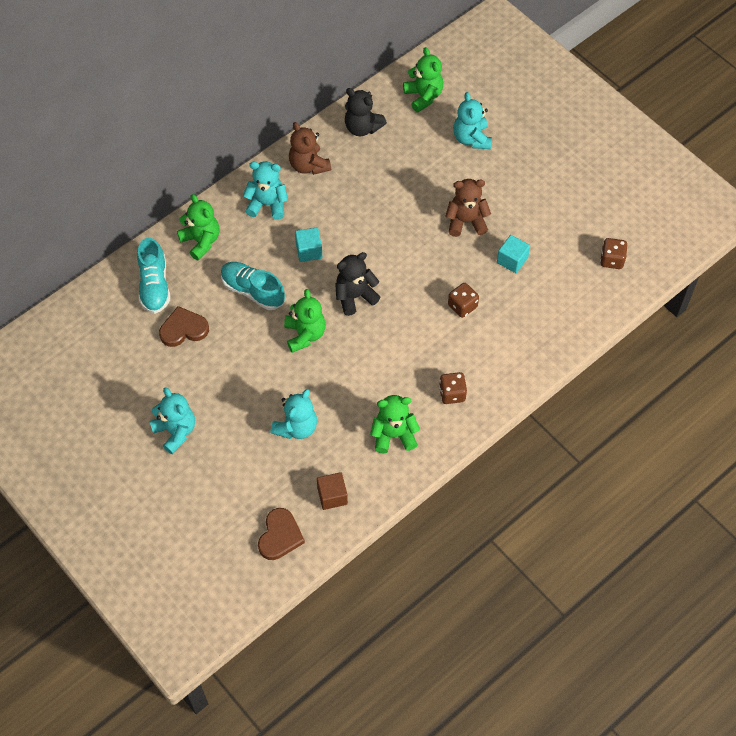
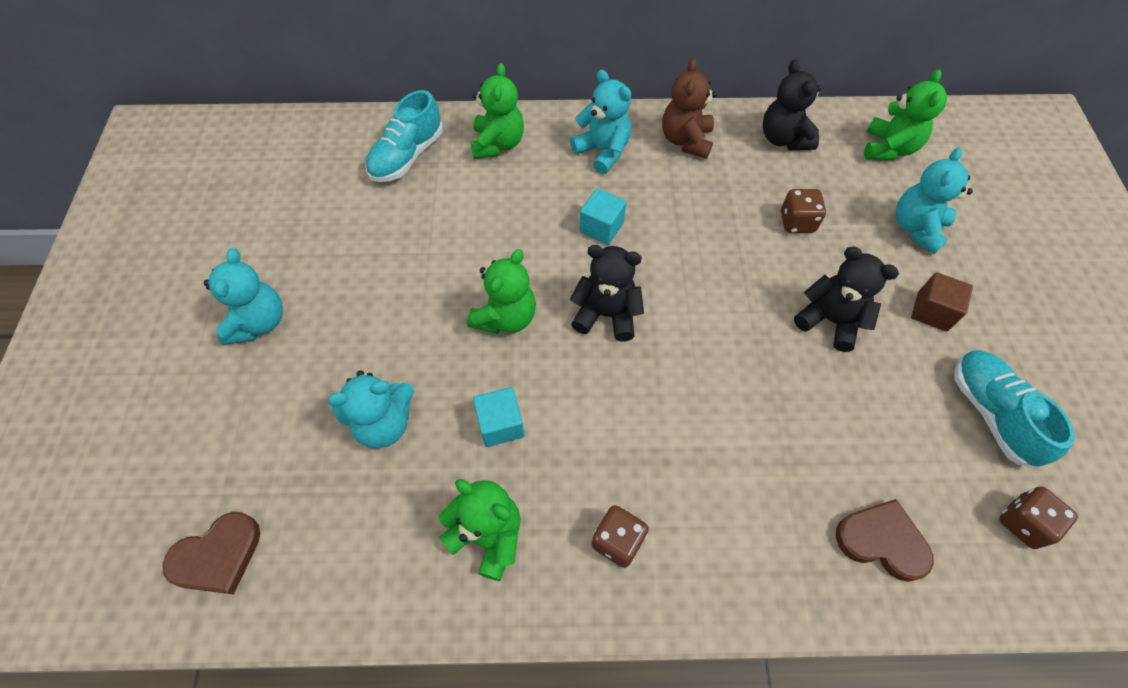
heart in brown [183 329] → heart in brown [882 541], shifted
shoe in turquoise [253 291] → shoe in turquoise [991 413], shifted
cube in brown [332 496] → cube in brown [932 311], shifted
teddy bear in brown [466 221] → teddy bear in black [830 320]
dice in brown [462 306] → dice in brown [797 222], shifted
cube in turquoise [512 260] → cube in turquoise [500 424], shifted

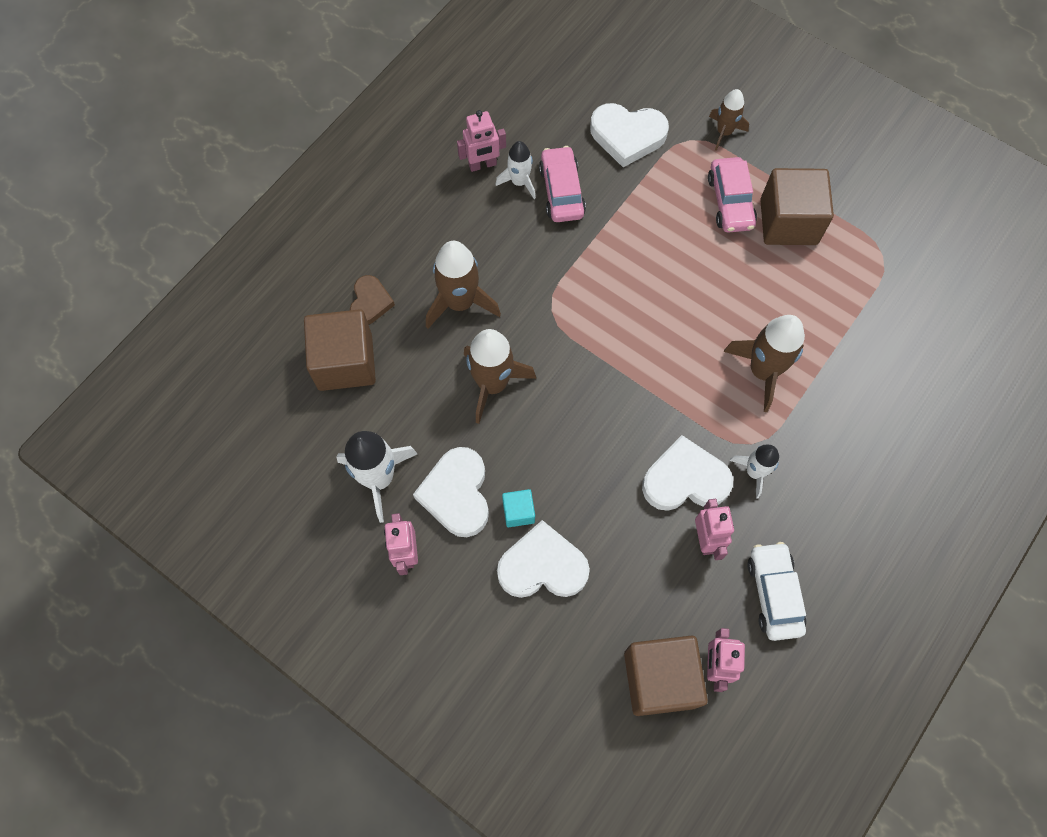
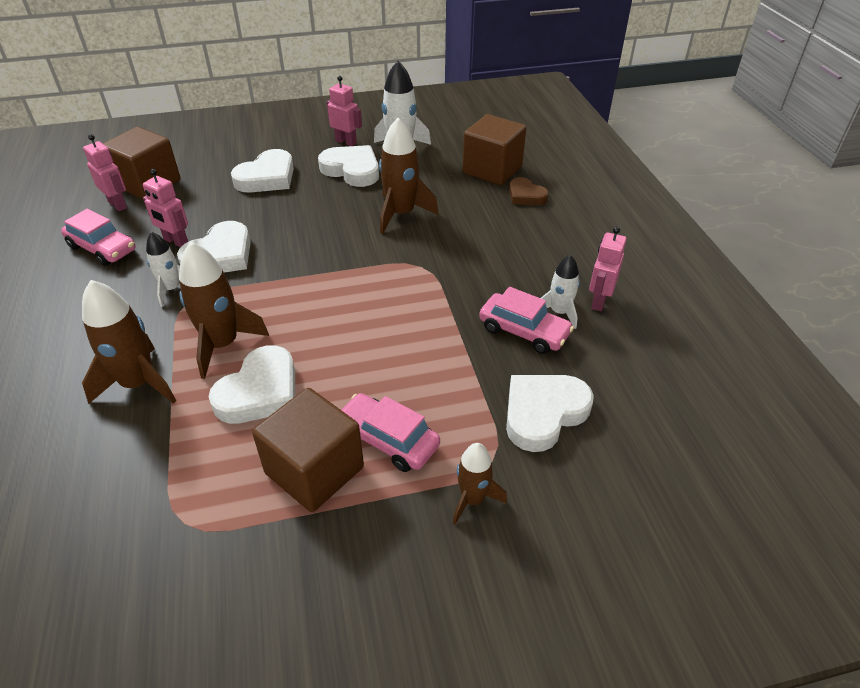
rocket in brown [460 302] → rocket in brown [139 383], shifted
cube in turquoise [518 512] → -
car in white [774 593] → car in pink [102 249]
- → heart in white [260 391]

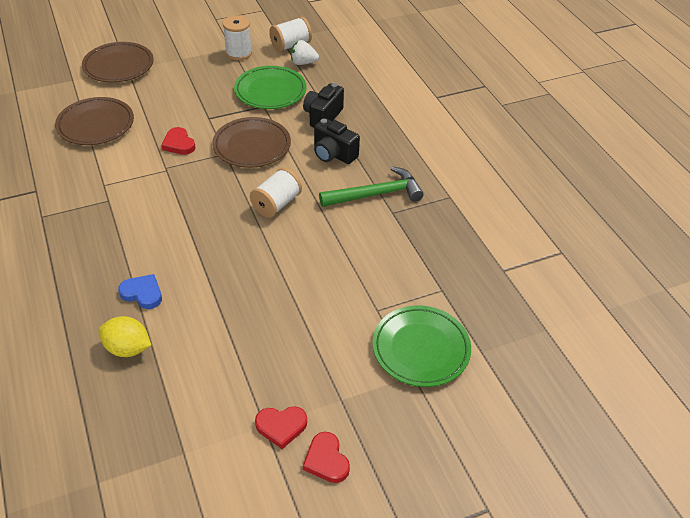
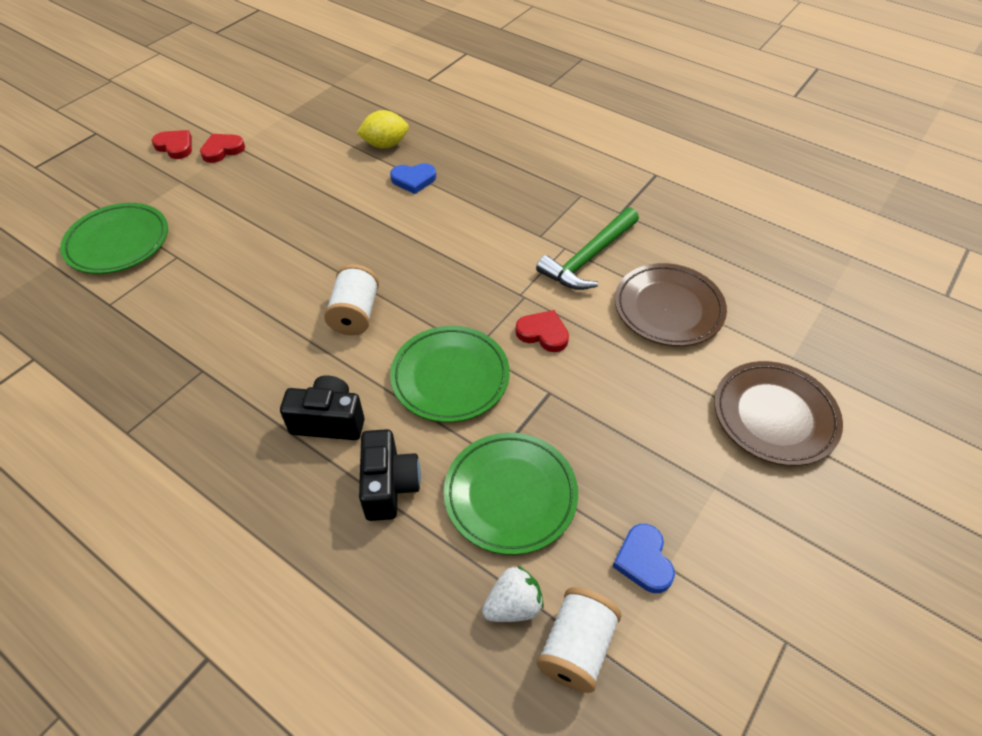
plate in brown [252 146] → plate in green [450 377]
spool in white [238 53] → heart in blue [643 560]
hammer in green [376 194] → hammer in green [588 258], shifted

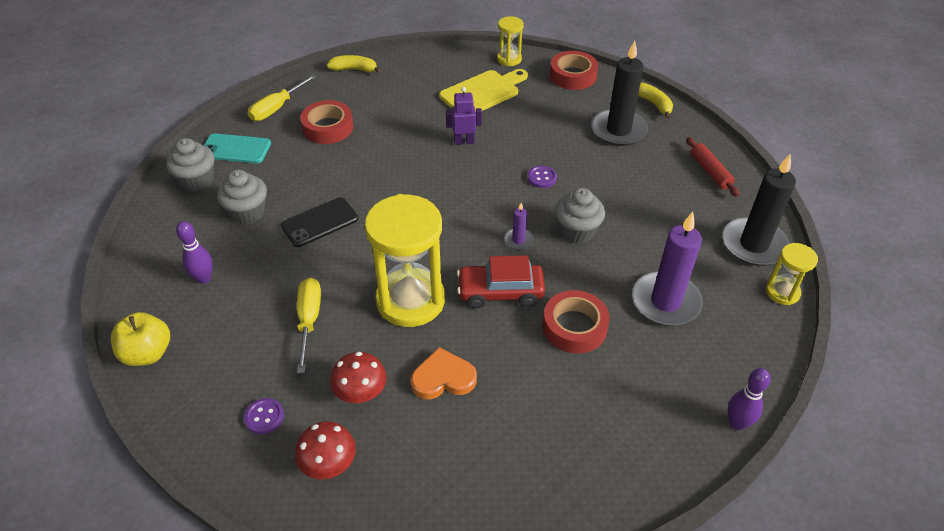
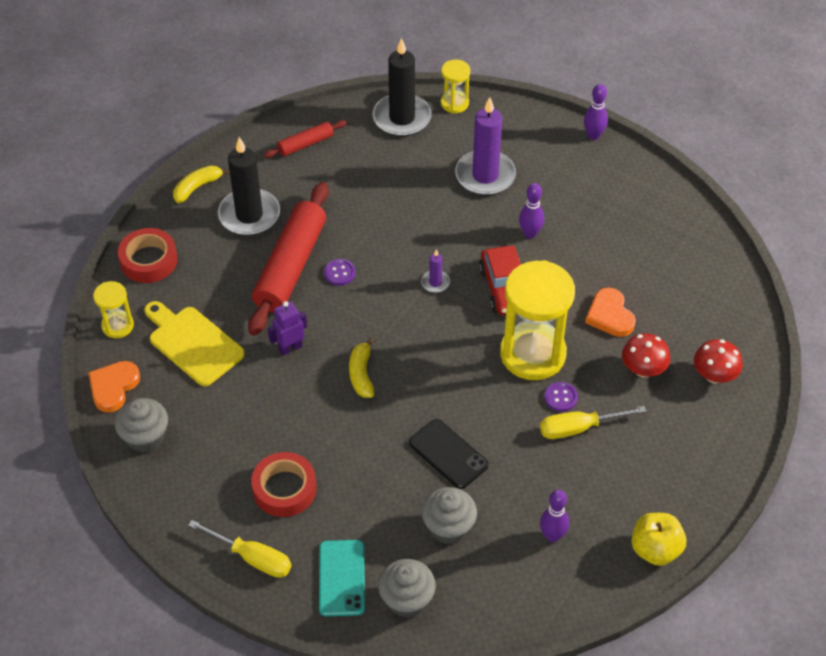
button in purple [264 417] → button in purple [560 397], shifted
banana in yellow [354 69] → banana in yellow [361 374], shifted
robot in purple [464 141] → robot in purple [290 348], 75 degrees clockwise
tape in red [574 327] → bowling pin in purple [530 234]
cupcake in grey [577 231] → cupcake in grey [145 437], shifted
- → heart in orange [113 387]
- → rolling pin in red [290 266]

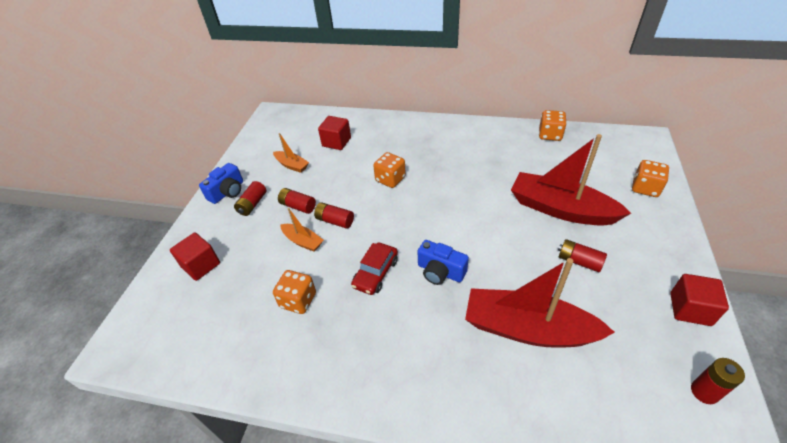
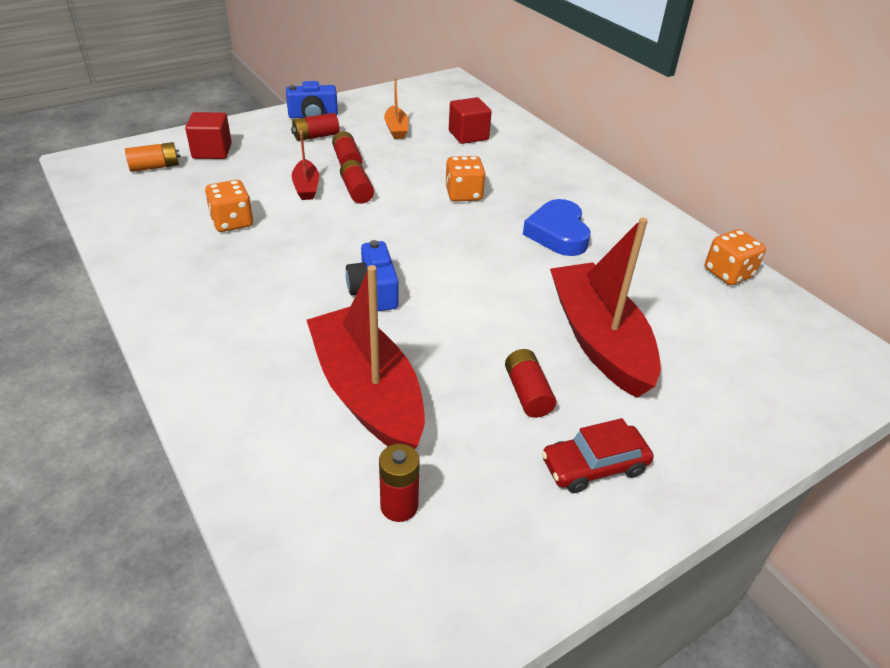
boat in orange [303 241] → boat in red [306 187]
car in red [376 273] → car in red [594 466], shifted
dice in orange [645 188] → -
cube in red [690 309] → -
battery in red [704 392] → battery in red [399 506], shifted
- → battery in orange [155 167]
- → heart in blue [558 233]

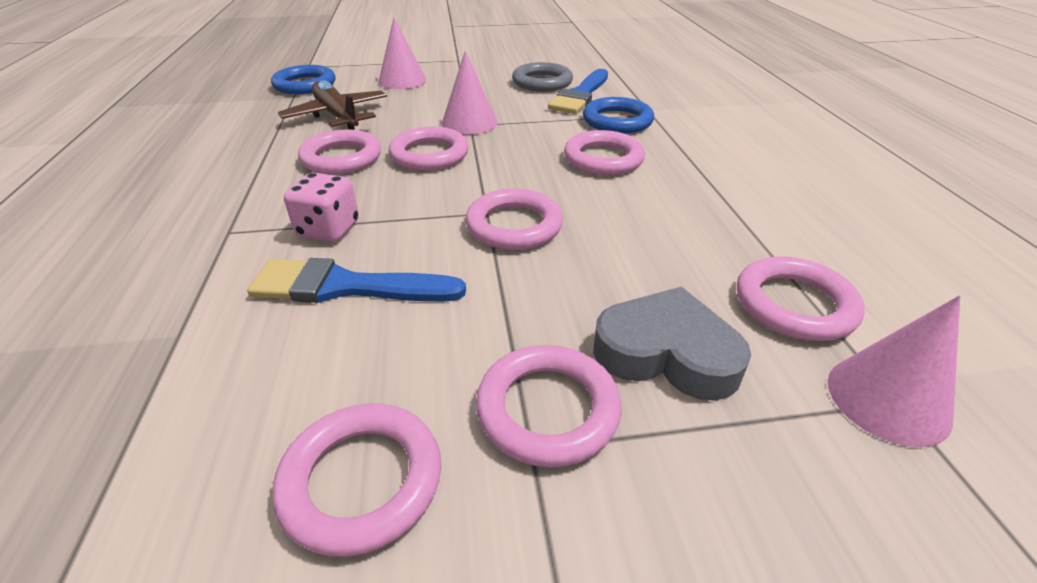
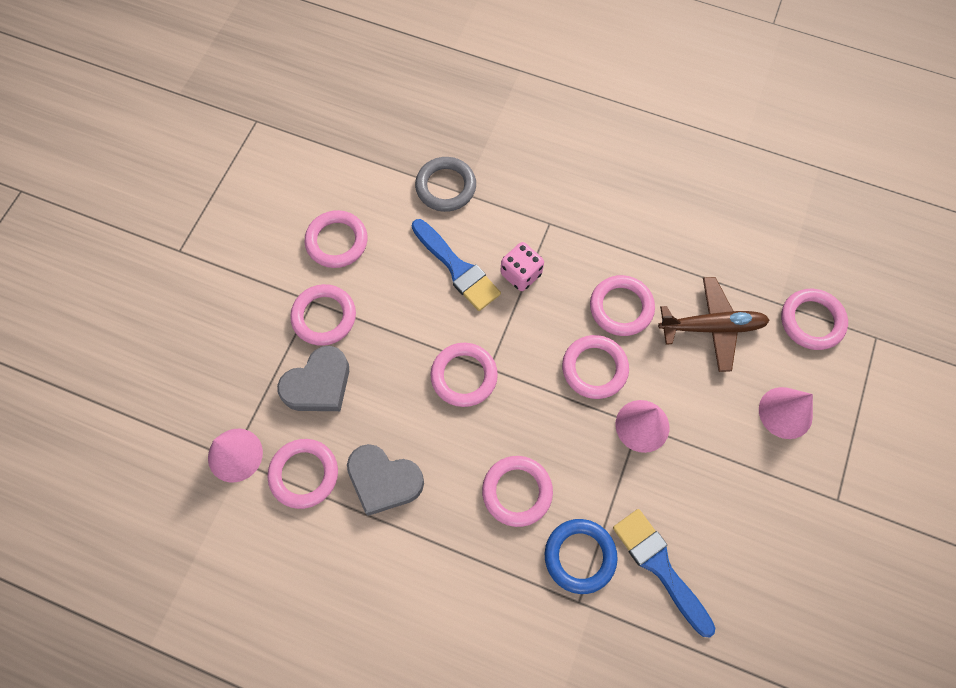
brush in blue [347 286] → brush in blue [457 268], 105 degrees clockwise
ring in blue [305 85] → ring in pink [811 321]
ring in grey [542 82] → ring in grey [446 187], shifted
- → heart in grey [384 480]

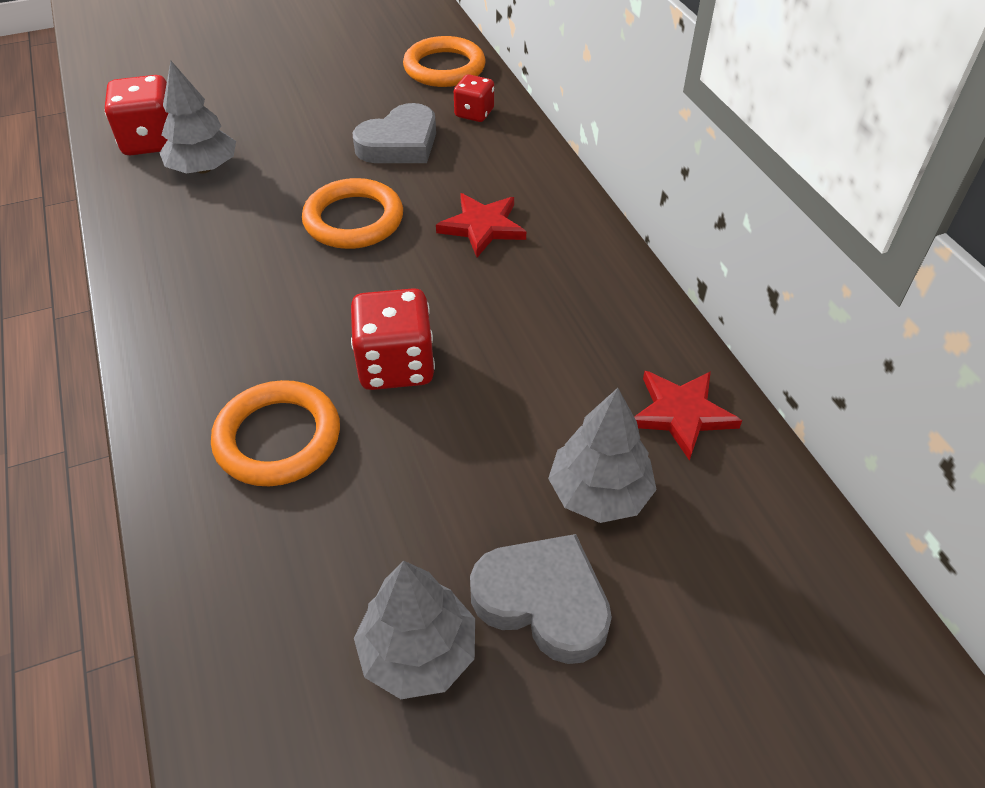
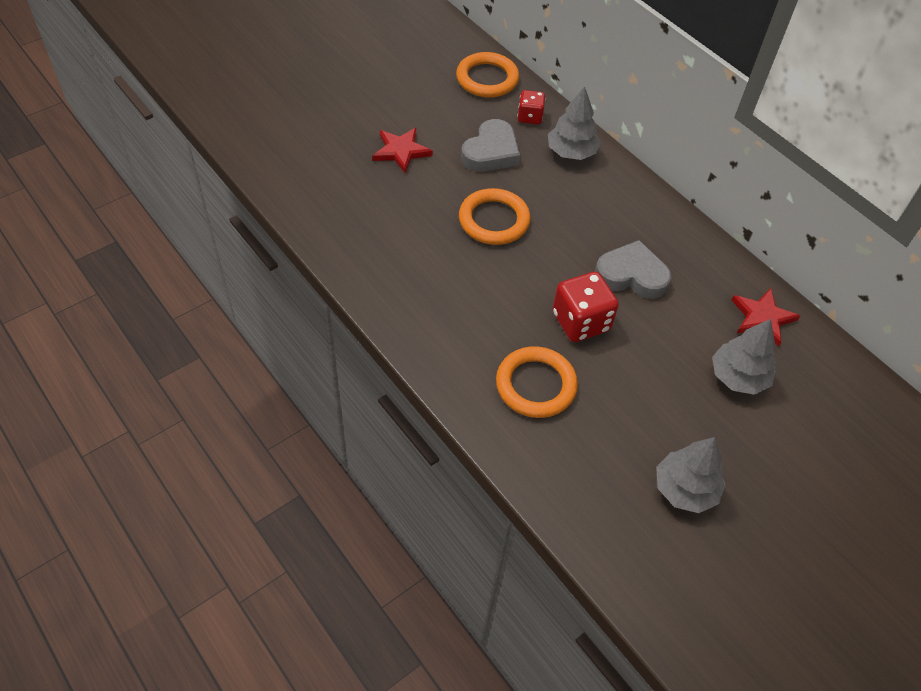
dice in red [152 141] → -
tree in grey [204 168] → tree in grey [571 152], shifted
star in red [482 227] → star in red [401 151], shifted
heart in grey [543 601] → heart in grey [631 275], shifted

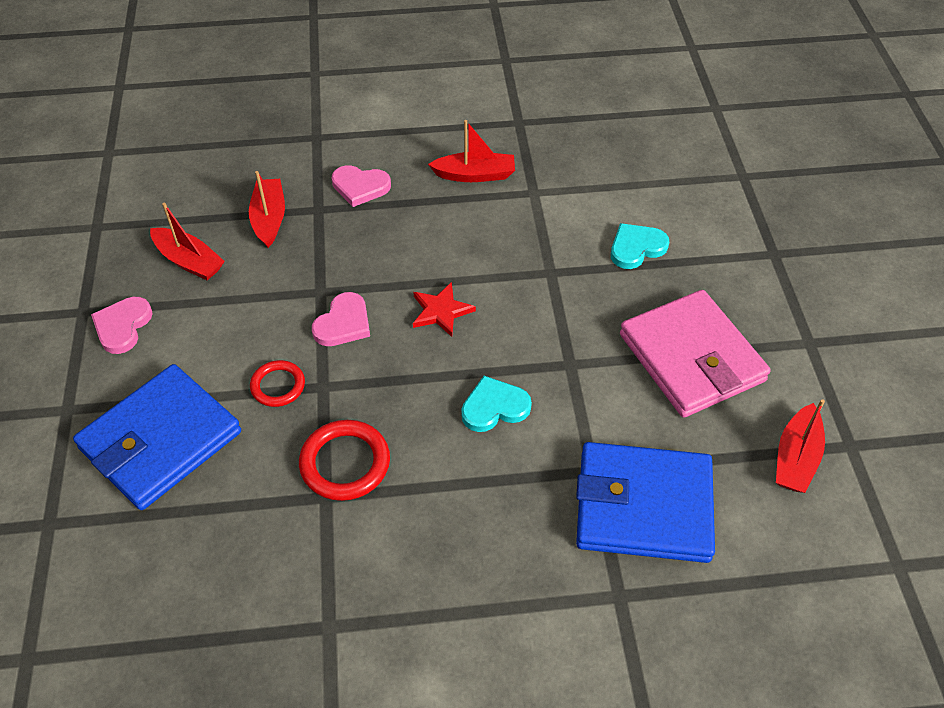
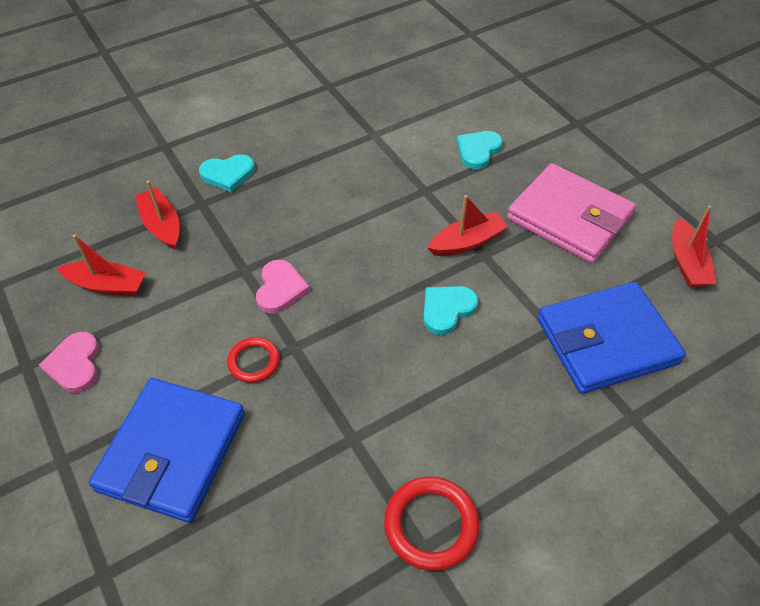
ring in red [345 463] → ring in red [431 525], shifted
heart in pink [360 187] → heart in turquoise [228 174]
star in red [441 311] → -
boat in red [475 175] → boat in red [467 242], shifted

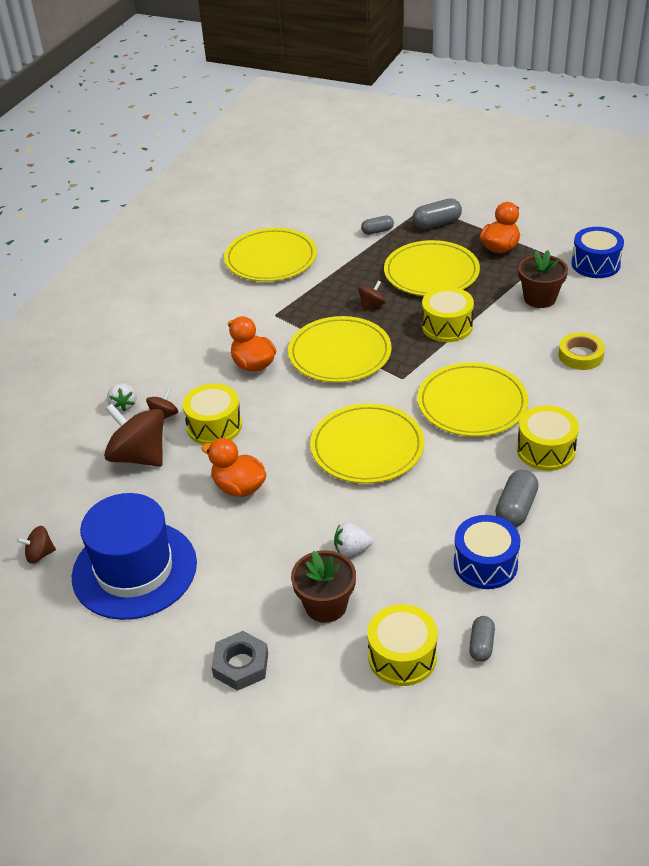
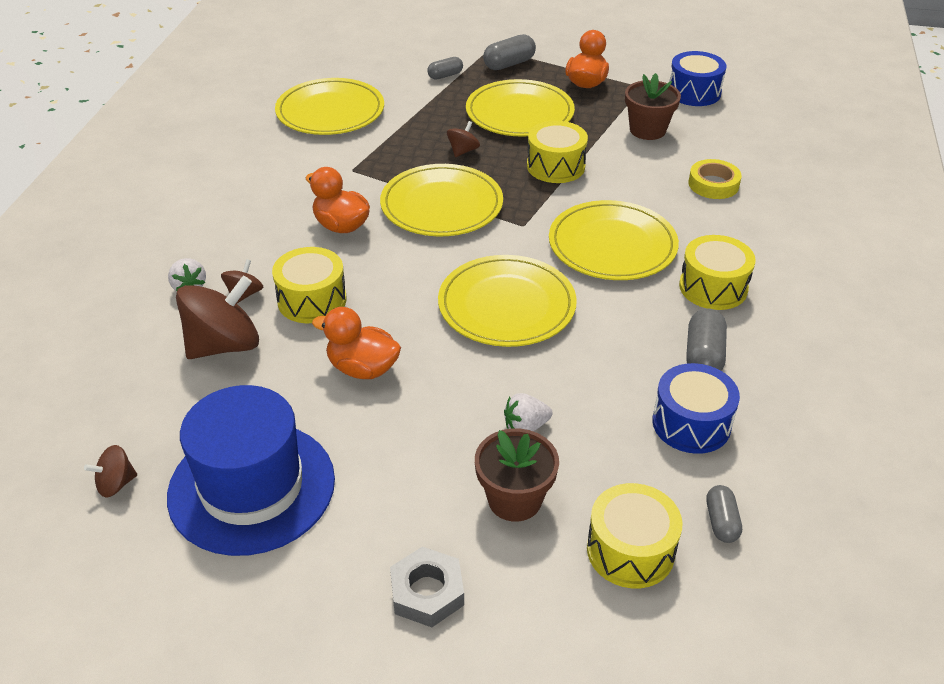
spinning top in brown [139 456] → spinning top in brown [224 345], 120 degrees clockwise

